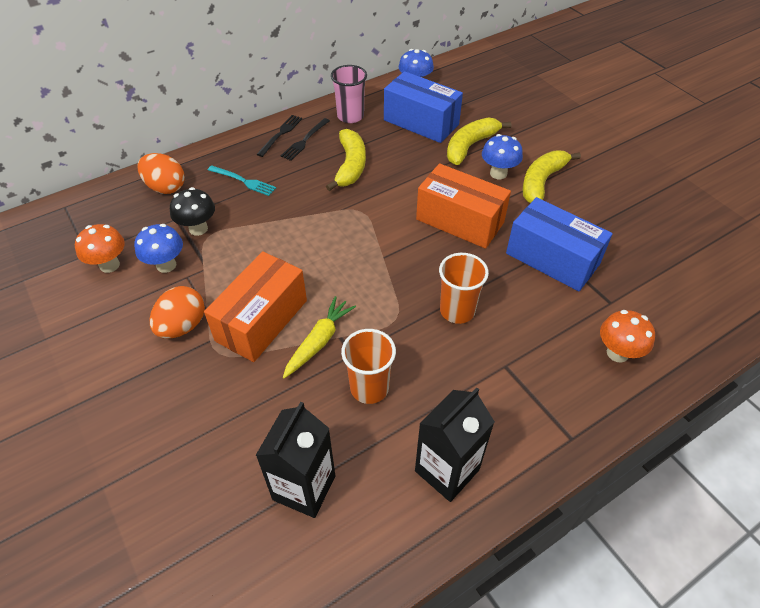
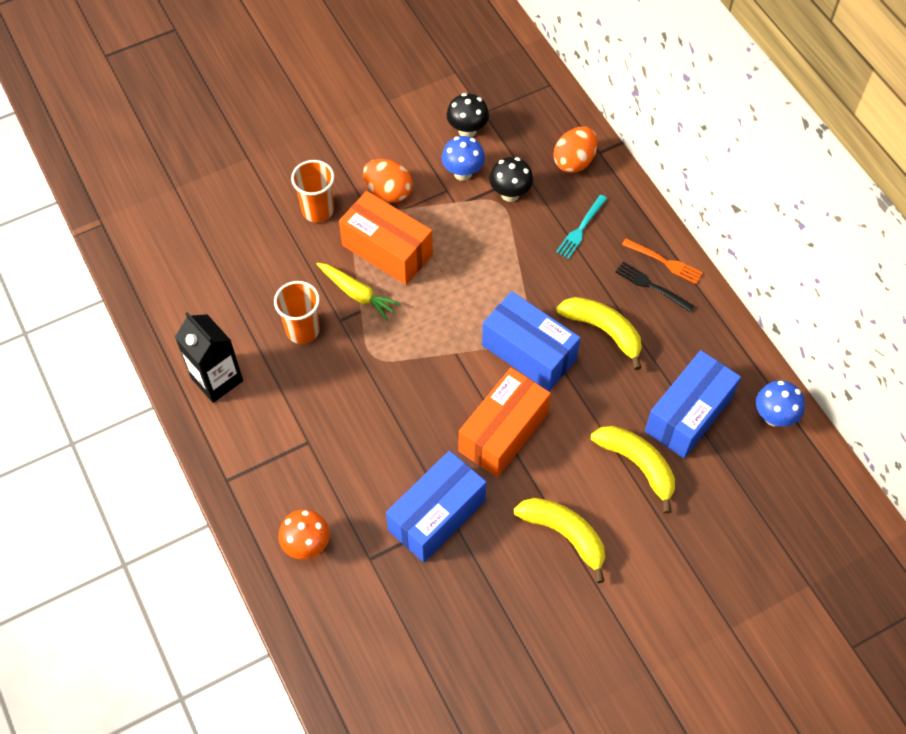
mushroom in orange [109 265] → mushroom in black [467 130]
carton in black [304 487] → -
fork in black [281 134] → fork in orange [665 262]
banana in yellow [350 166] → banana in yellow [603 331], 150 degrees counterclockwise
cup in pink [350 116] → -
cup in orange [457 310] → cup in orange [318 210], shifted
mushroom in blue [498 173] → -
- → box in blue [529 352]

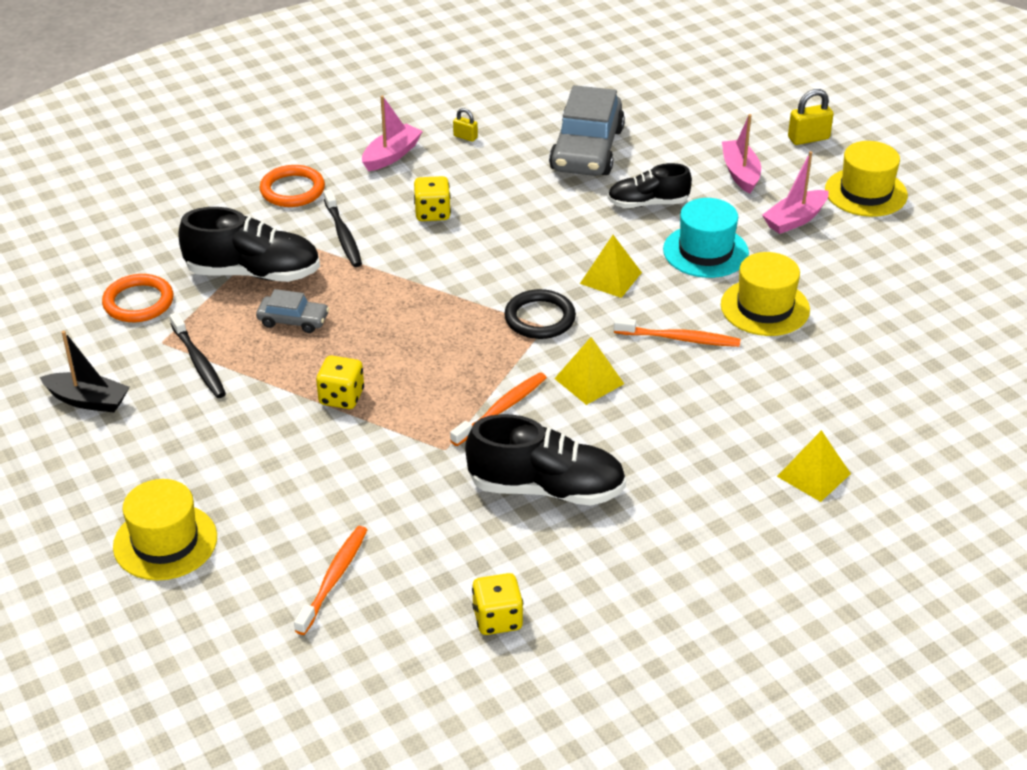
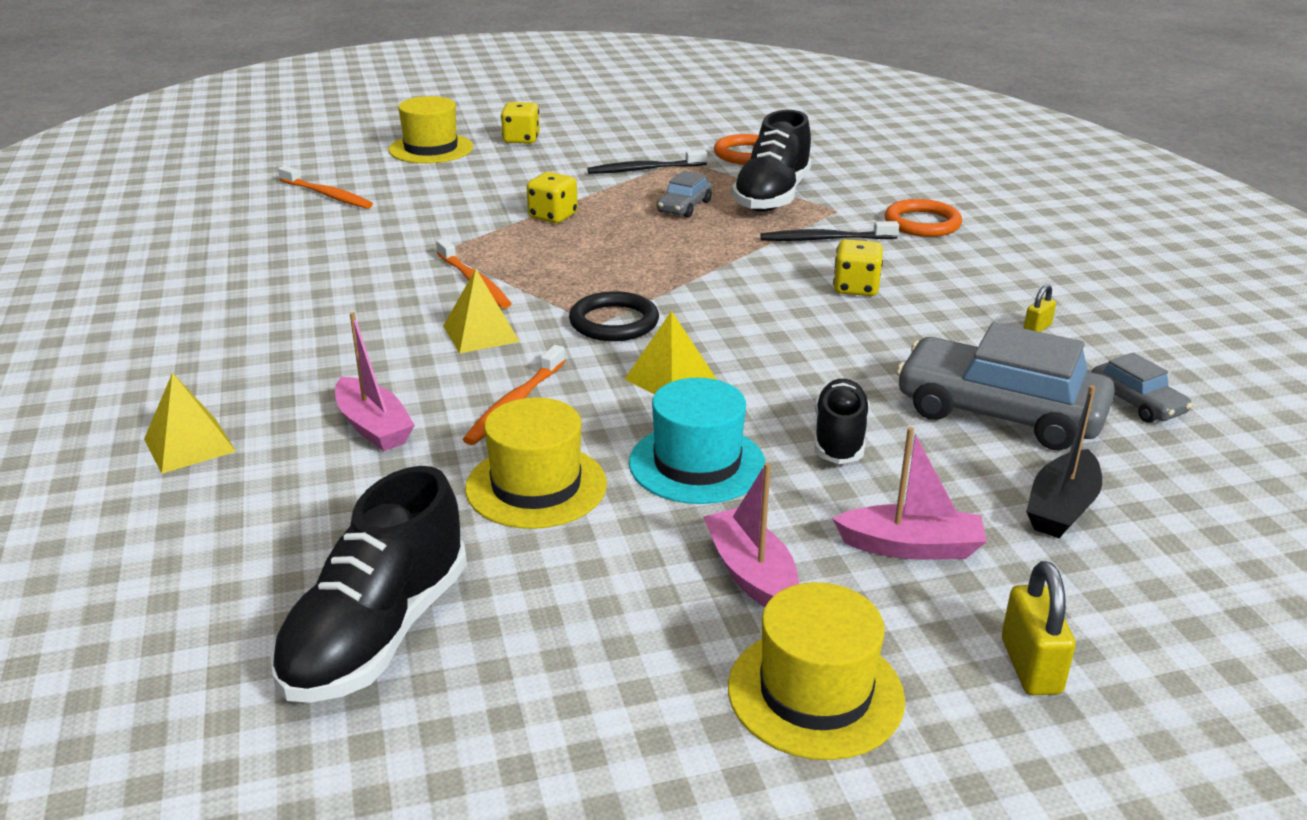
boat in black [88 400] → boat in black [1061 508], shifted
boat in pink [391 155] → boat in pink [373 427], shifted
shoe in black [546 489] → shoe in black [377 633], shifted
dice in yellow [497 619] → dice in yellow [521 139], shifted
- → car in grey [1136 402]

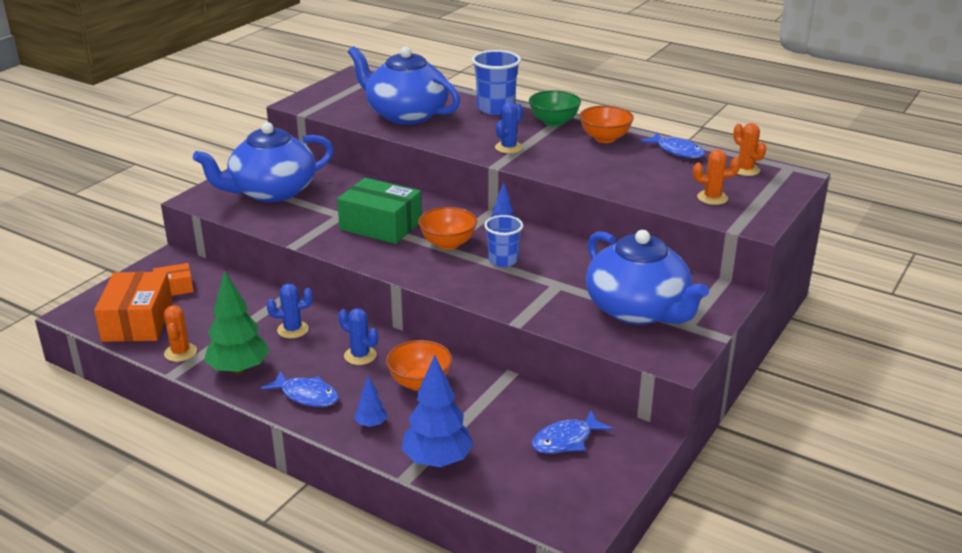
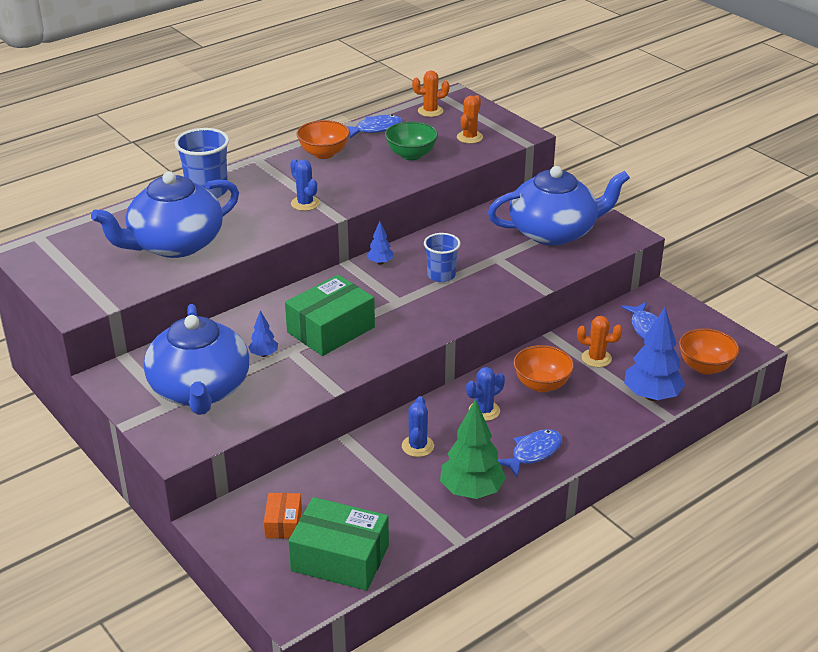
box in orange [138 321] → box in green [340 558]
cactus in orange [180 352] → cactus in orange [596 358], shifted
tree in blue [371 424] → tree in blue [264 354], shifted
bowl in orange [448 244] → bowl in orange [705 367], shifted
bowl in green [554 122] → bowl in green [411 155], shifted

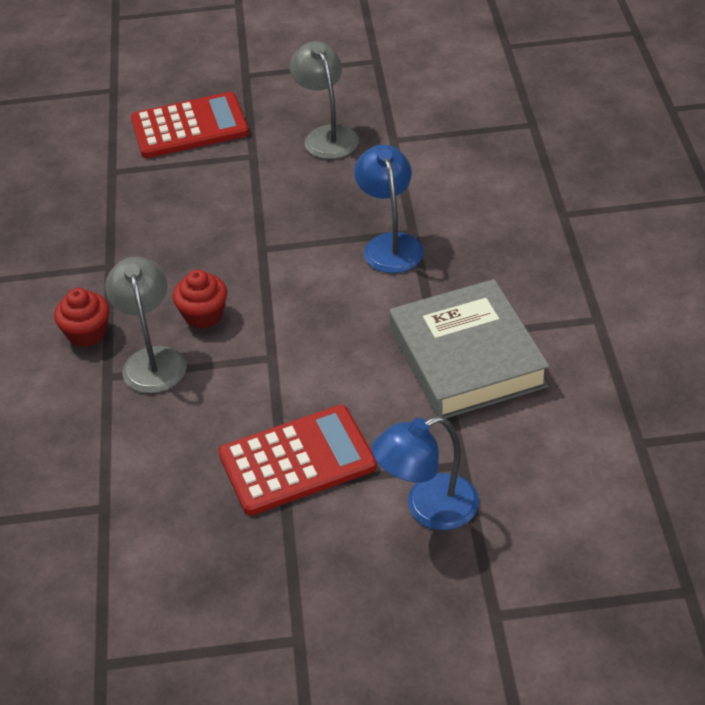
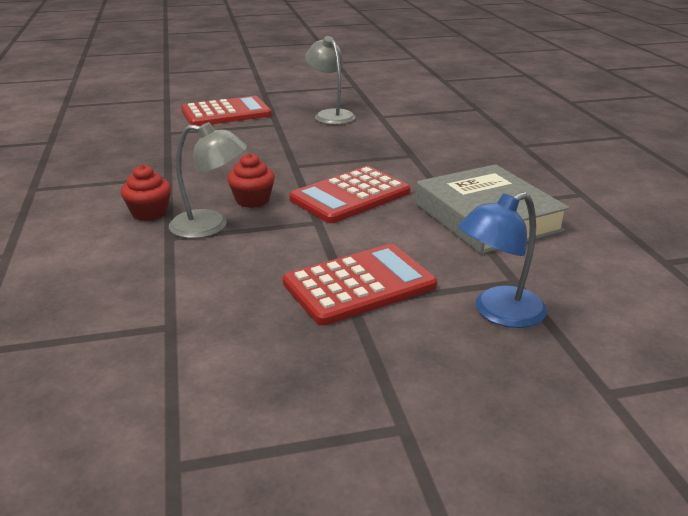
lamp in grey [153 359] → lamp in grey [210 226], 120 degrees clockwise
lamp in blue [390 244] → -
- → calculator in red [350 196]

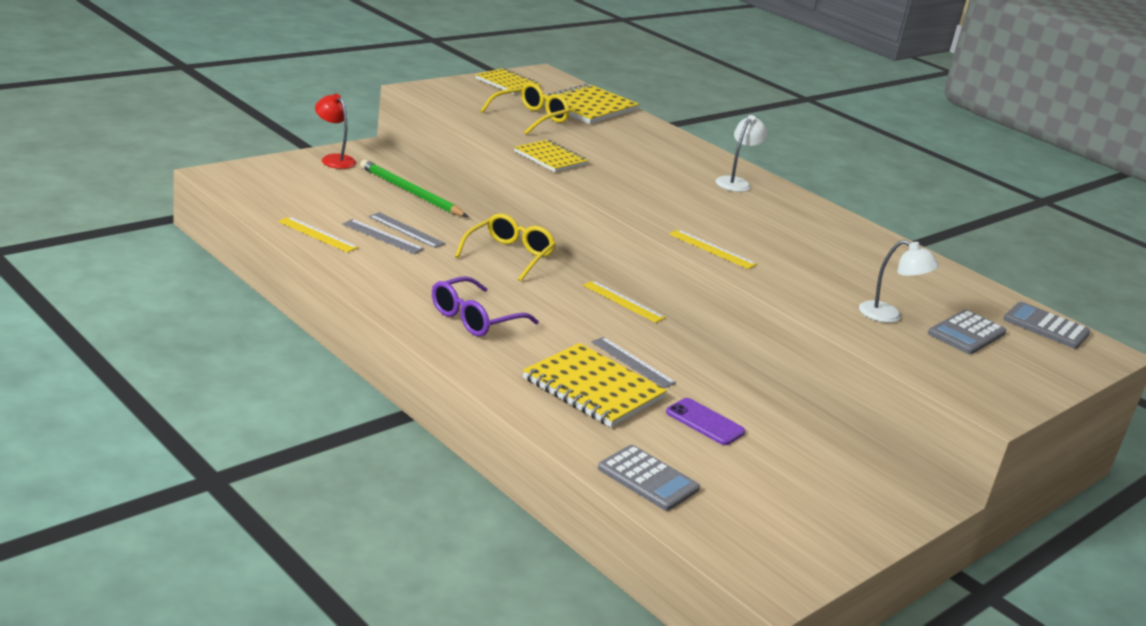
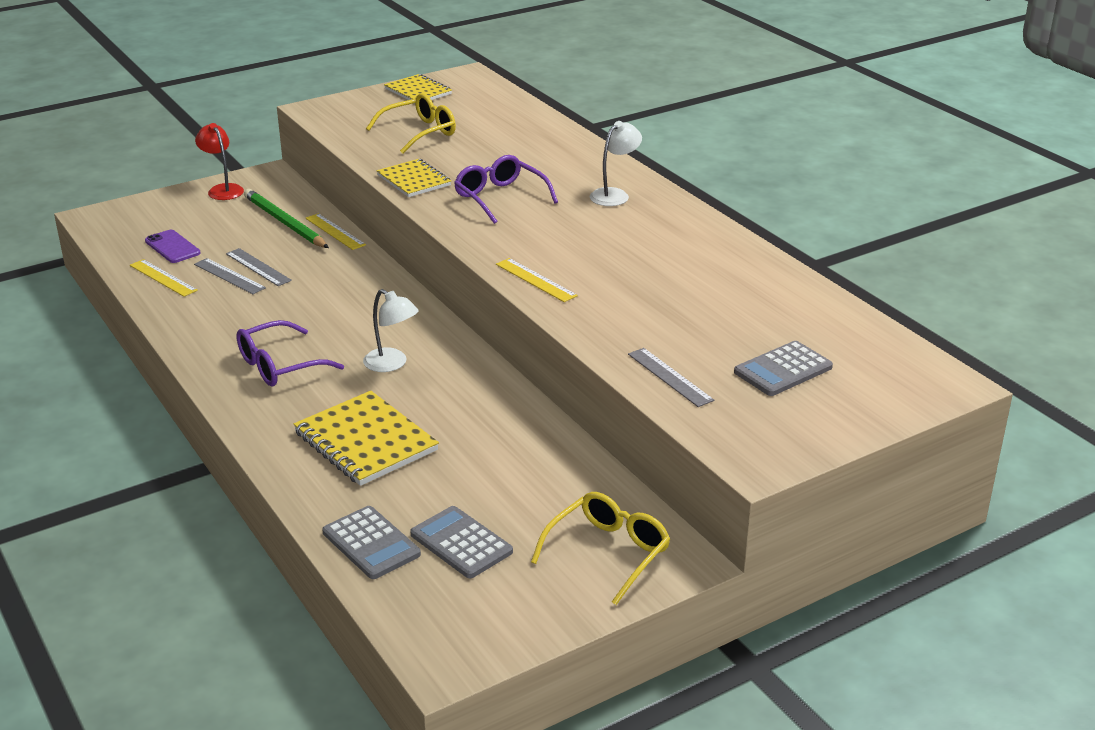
glasses in yellow [509 255] → glasses in yellow [608 553], shifted
notebook in yellow [588 107] → -
ruler in yellow [623 301] → ruler in yellow [335 231], shifted
ruler in grey [632 362] → ruler in grey [670 377], shifted
phone in purple [705 422] → phone in purple [172 247], shifted
lamp in white [889 316] → lamp in white [392 364], shifted
calculator in grey [1046 326] → calculator in grey [461 543], shifted
- → glasses in purple [500 198]

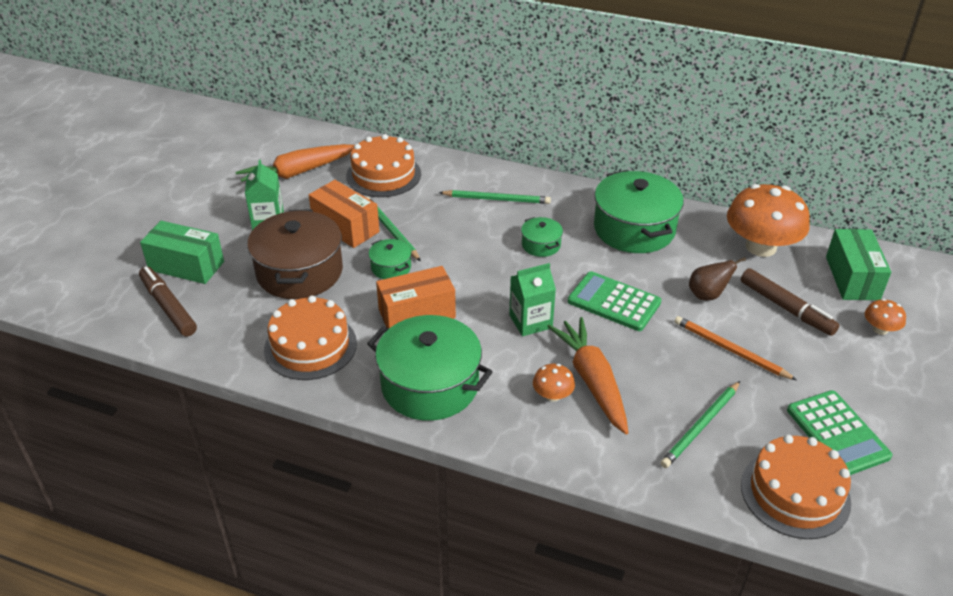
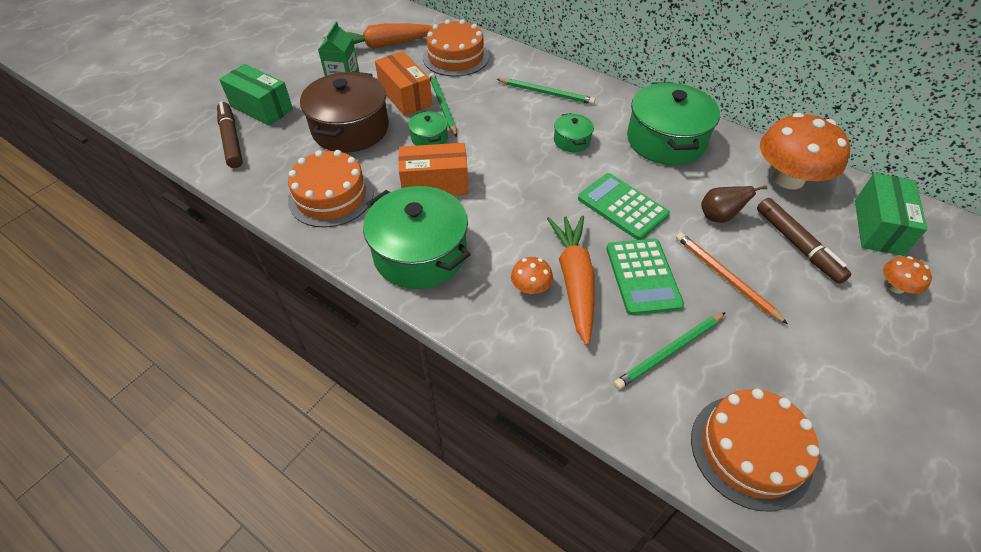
carton in green [530 321] → -
calculator in green [837 433] → calculator in green [642 276], shifted

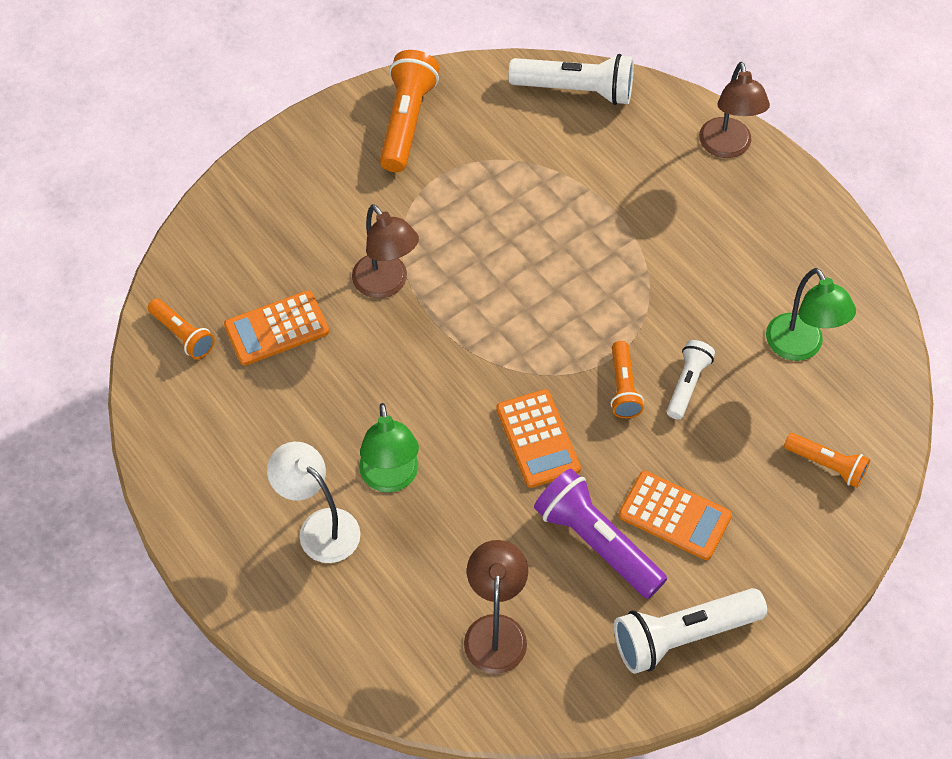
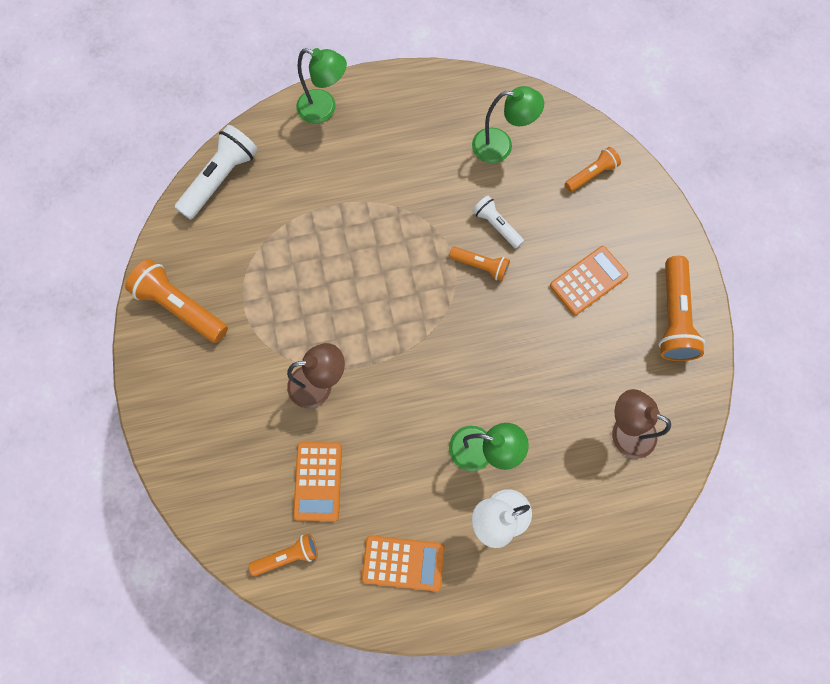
calculator in orange [538 439] → calculator in orange [403 562], shifted
flashlight in purple [597 543] → -
flashlight in white [683 636] → flashlight in orange [673 316]
lamp in brown [727 147] → lamp in green [324 109]

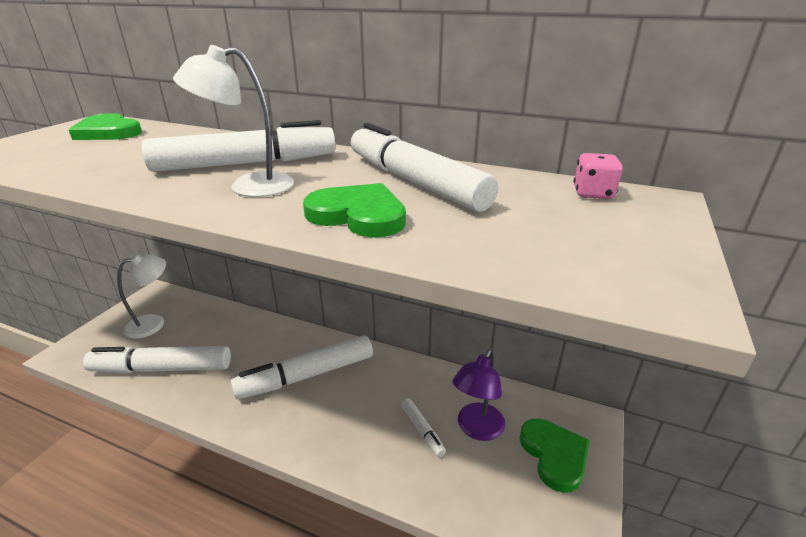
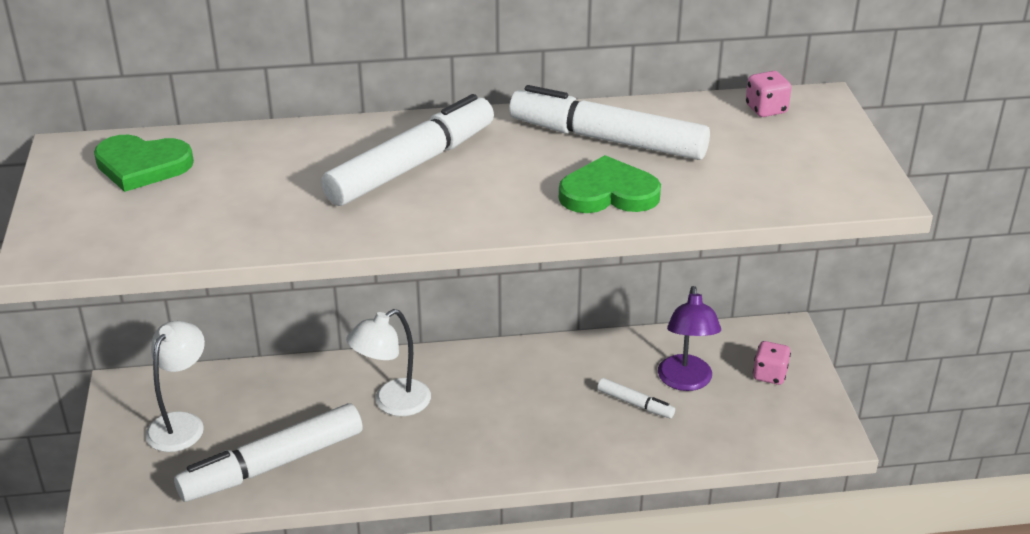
lamp in white [248 186] → lamp in white [392 403], shifted
marker in white [306 375] → -
heart in green [554 455] → dice in pink [769 375]

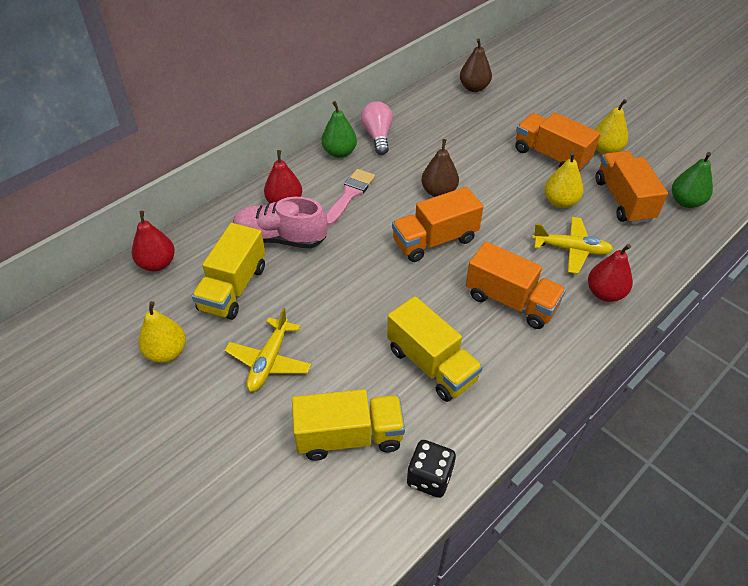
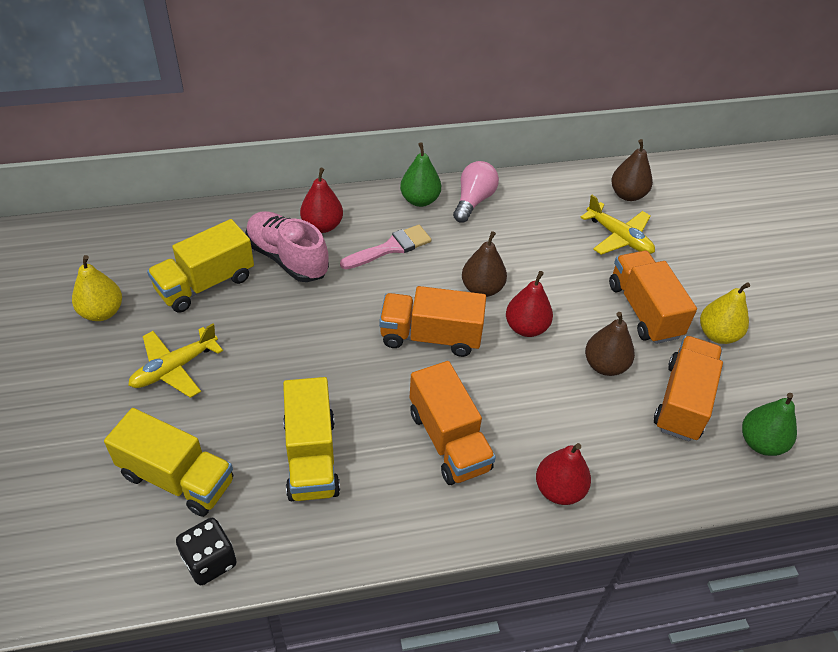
pear in red [157 264] → pear in red [526 327], shifted
plane in yellow [571 249] → plane in yellow [619 237], shifted
pear in yellow [560 202] → pear in brown [605 365]

